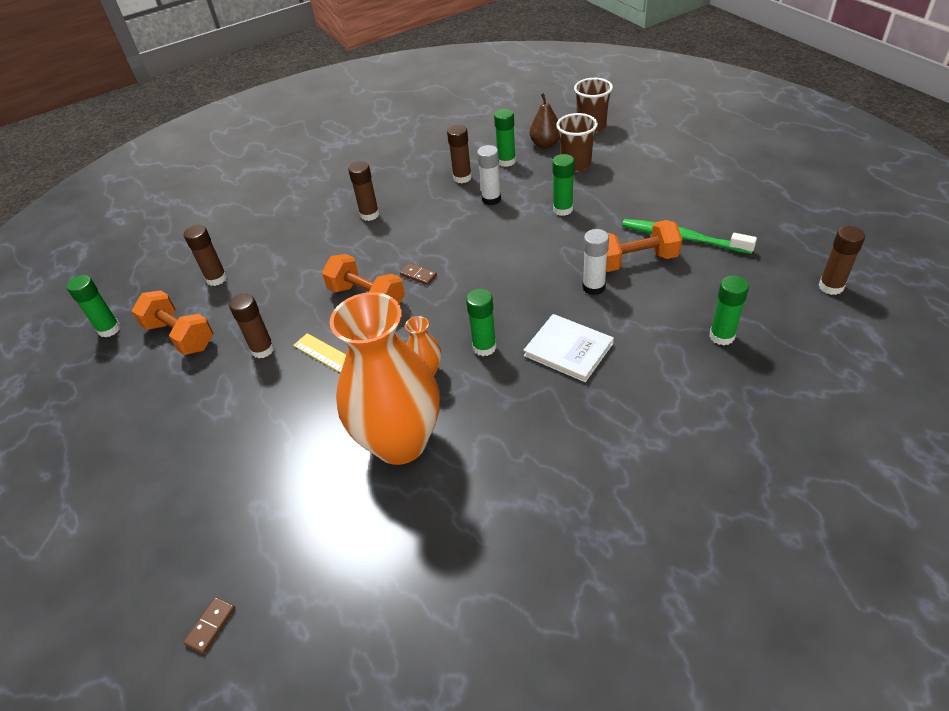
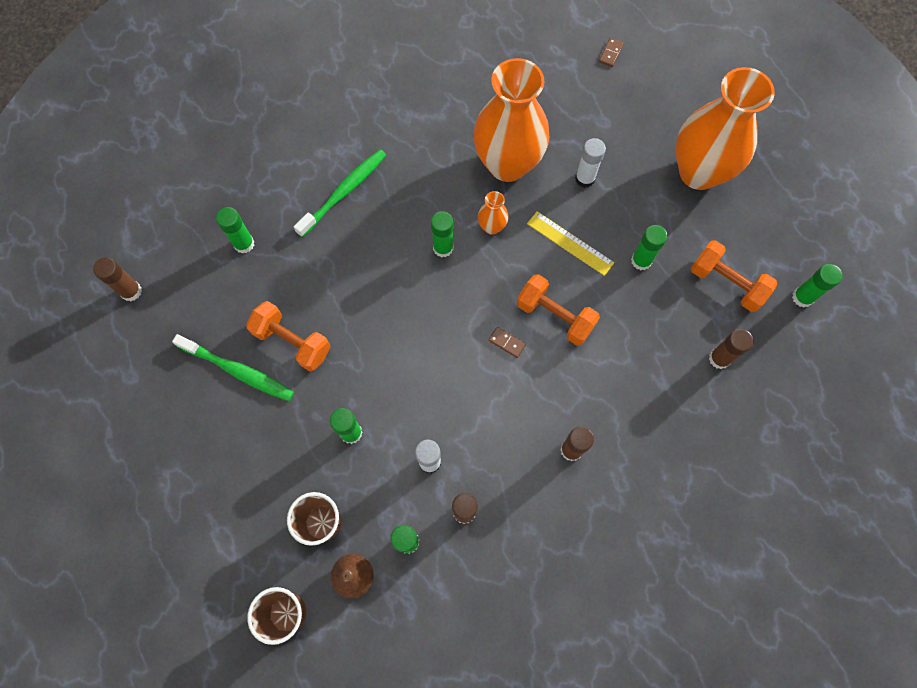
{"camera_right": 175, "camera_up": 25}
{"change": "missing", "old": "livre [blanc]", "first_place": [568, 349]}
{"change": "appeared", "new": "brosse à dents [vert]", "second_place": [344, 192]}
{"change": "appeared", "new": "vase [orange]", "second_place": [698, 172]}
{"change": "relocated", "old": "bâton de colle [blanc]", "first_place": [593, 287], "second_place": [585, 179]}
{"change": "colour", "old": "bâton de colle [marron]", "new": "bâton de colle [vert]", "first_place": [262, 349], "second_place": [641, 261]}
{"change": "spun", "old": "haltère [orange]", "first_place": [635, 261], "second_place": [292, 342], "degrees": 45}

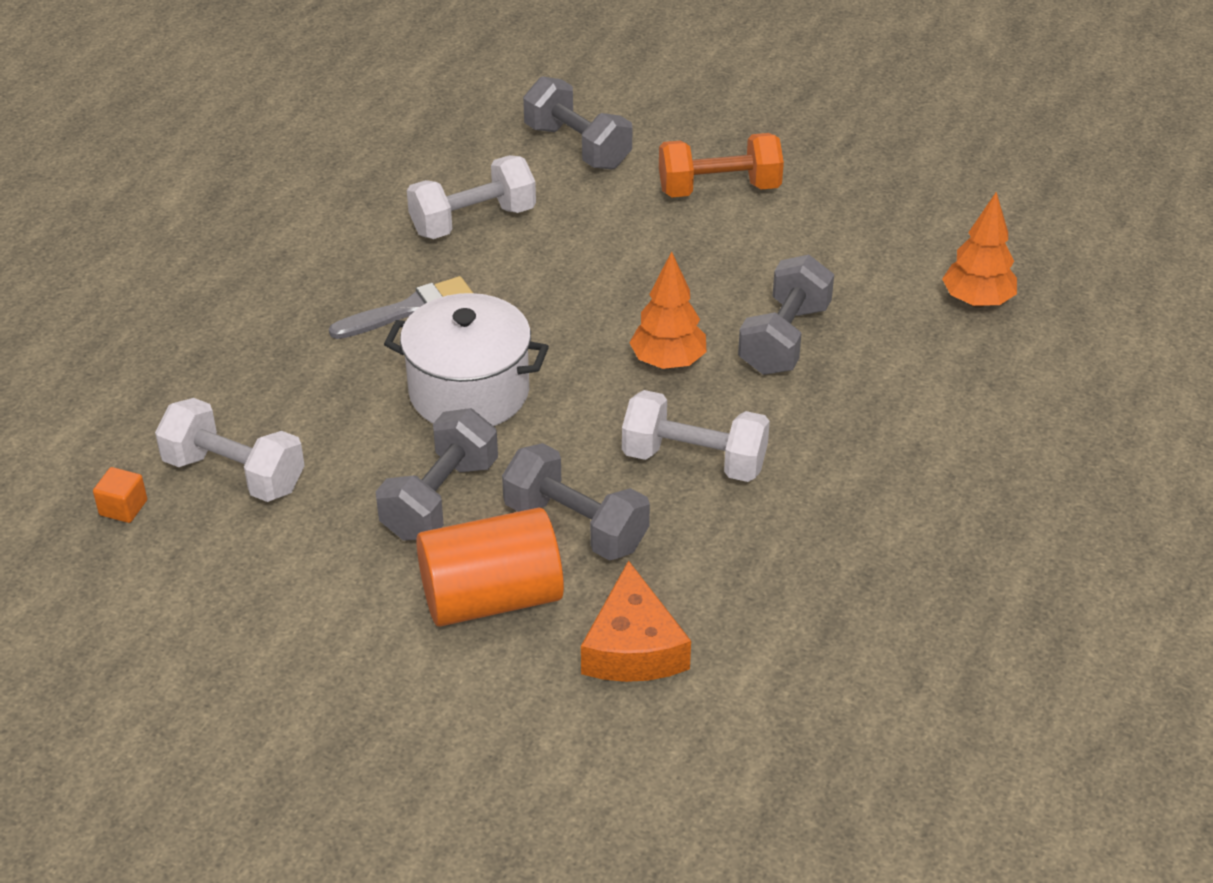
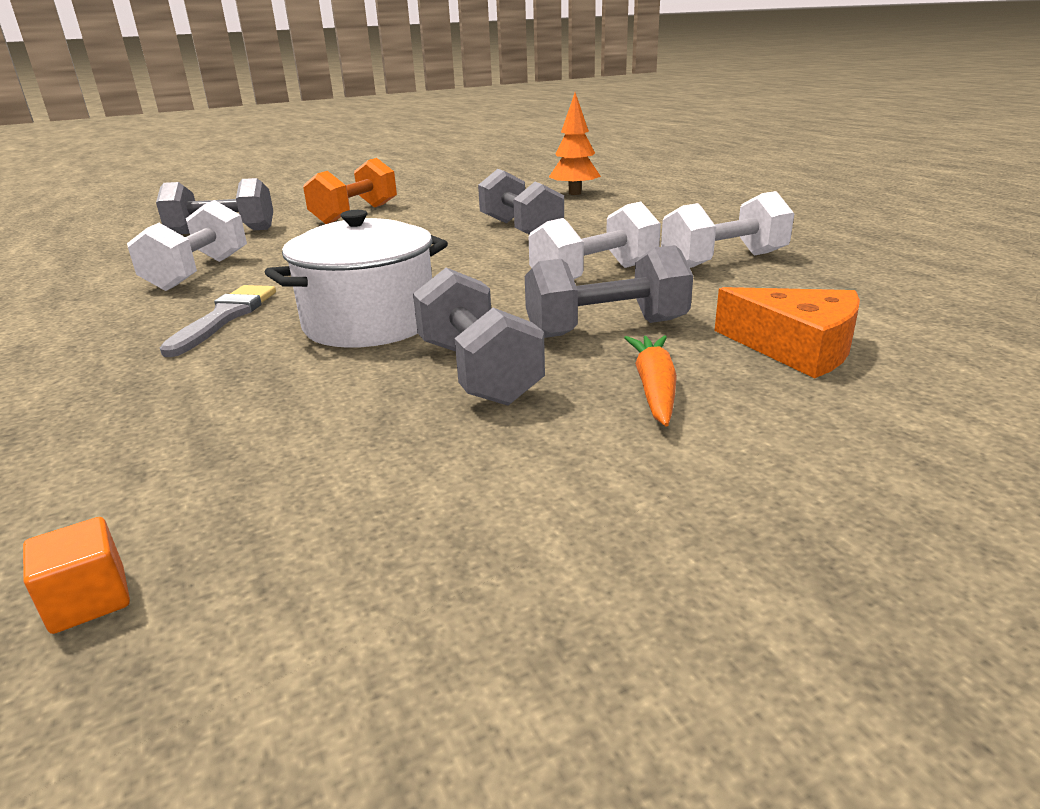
{"camera_right": -50, "camera_up": -15}
{"change": "missing", "old": "arbre [orange]", "first_place": [668, 362]}
{"change": "relocated", "old": "haltère [blanc]", "first_place": [234, 474], "second_place": [723, 261]}
{"change": "exchanged", "old": "cylindre [orange]", "new": "carotte [orange]", "first_place": [491, 598], "second_place": [654, 388]}

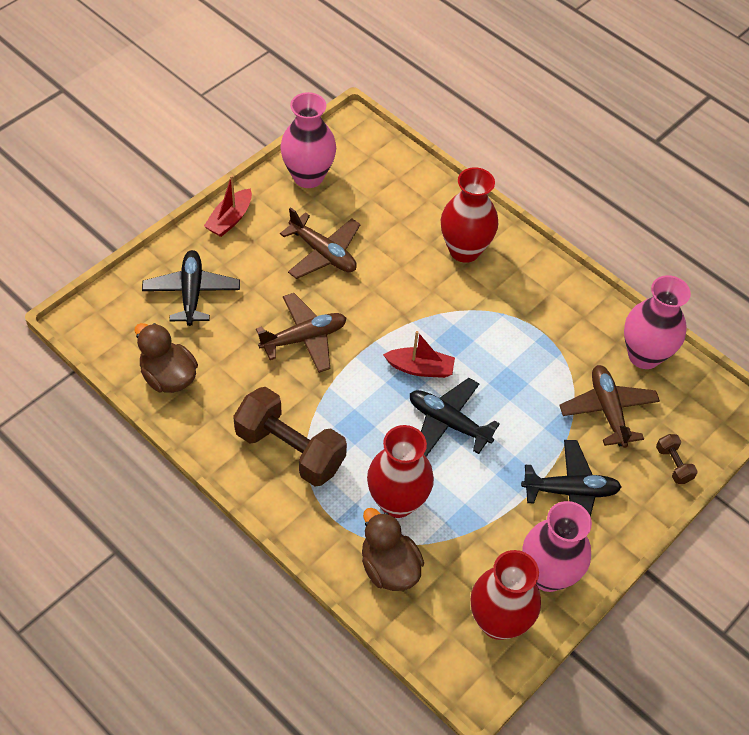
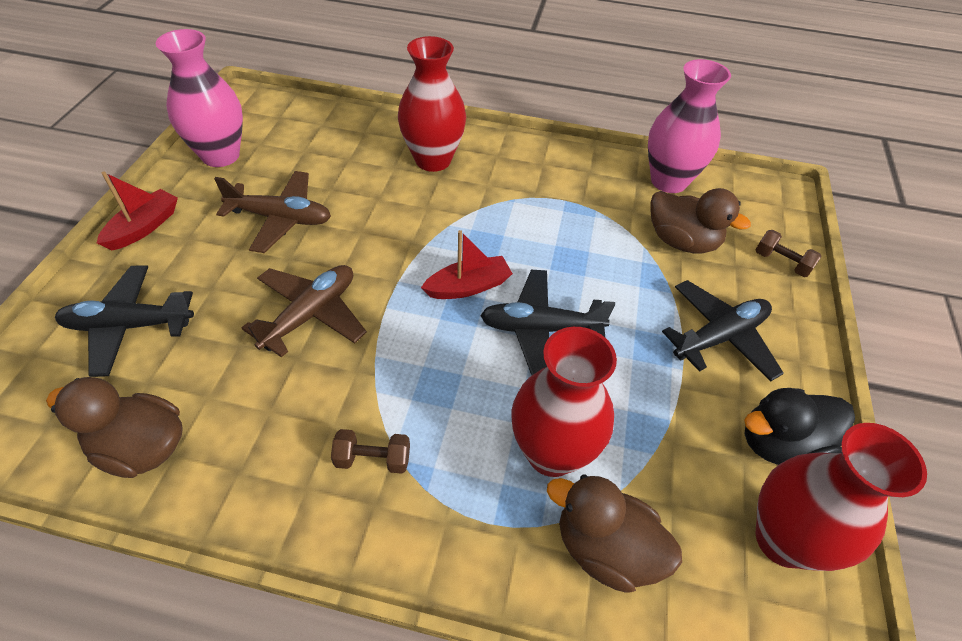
{"camera_right": -30, "camera_up": -5}
{"change": "exchanged", "old": "vase [rose]", "new": "canard [noir]", "first_place": [547, 574], "second_place": [780, 443]}
{"change": "exchanged", "old": "avion [marron]", "new": "canard [marron]", "first_place": [608, 410], "second_place": [682, 242]}
{"change": "spun", "old": "avion [noir]", "first_place": [192, 293], "second_place": [129, 326], "degrees": -60}
{"change": "spun", "old": "bateau [rouge]", "first_place": [230, 219], "second_place": [144, 227], "degrees": -150}
{"change": "size", "old": "haltère [marron]", "first_place": [290, 450], "second_place": [373, 459], "factor": 0.44}

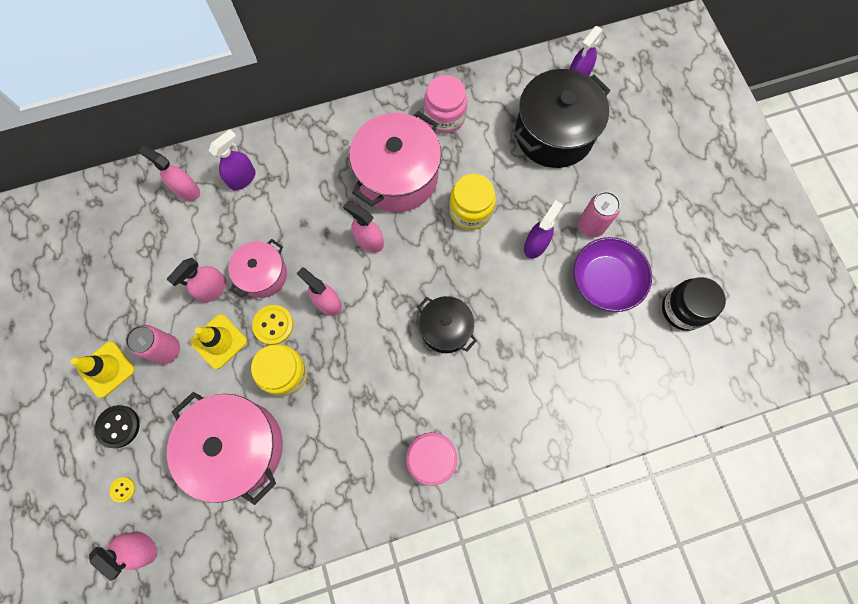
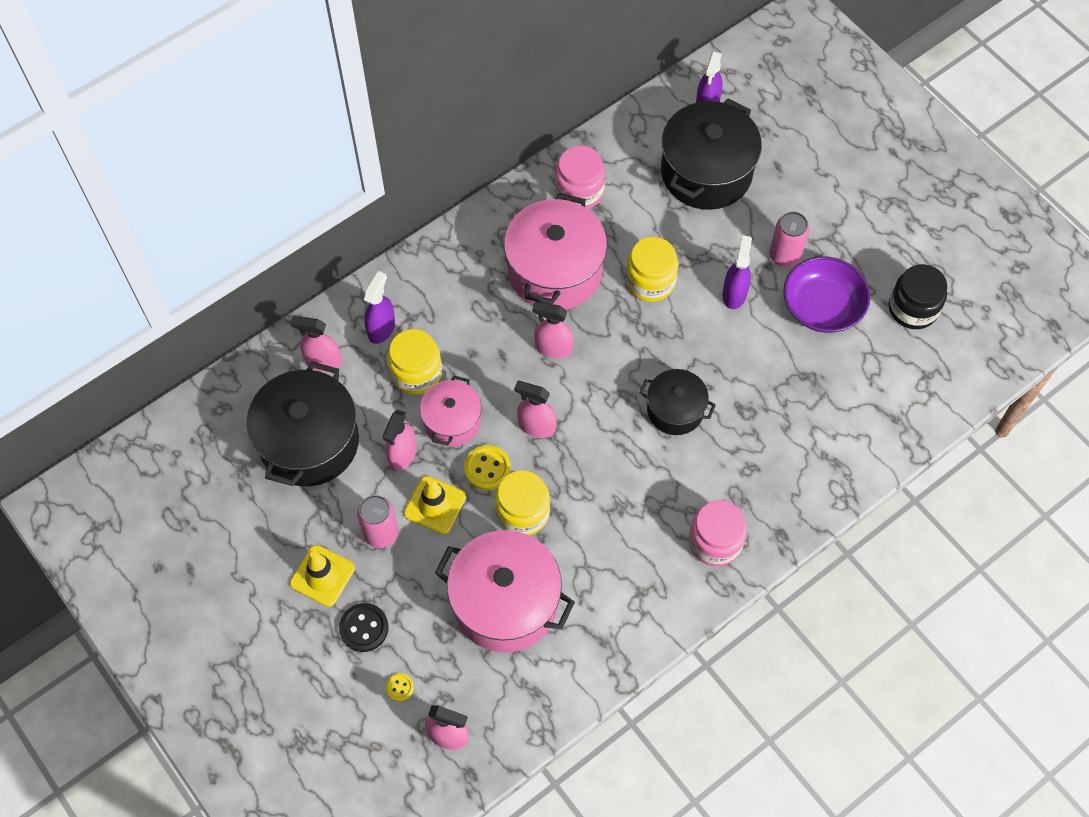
{"camera_right": -20, "camera_up": -10}
{"change": "appeared", "new": "marmite [noir]", "second_place": [309, 442]}
{"change": "appeared", "new": "bocal [jaune]", "second_place": [416, 373]}

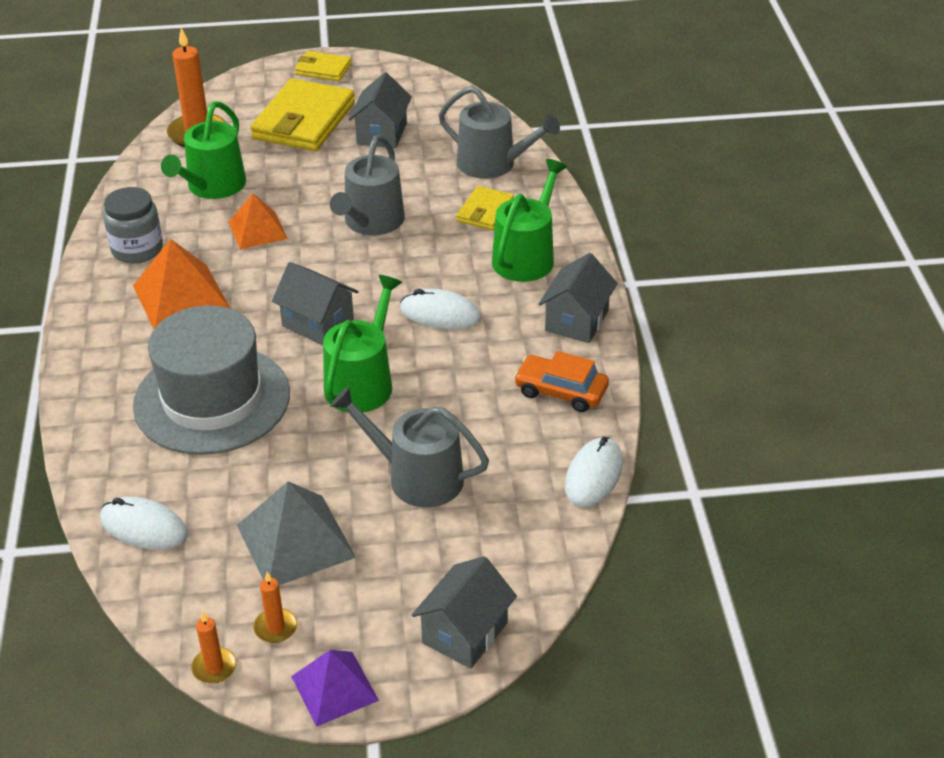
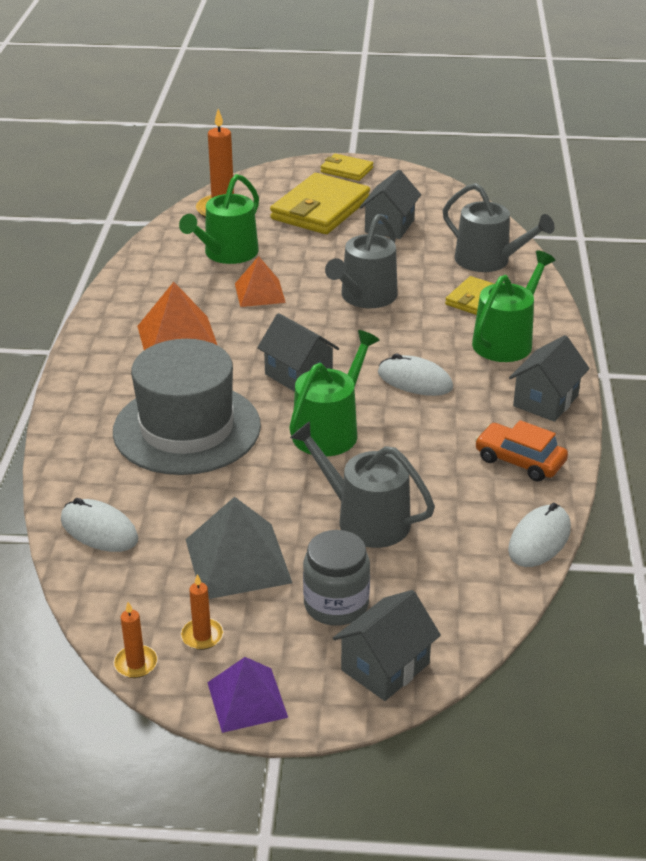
{"camera_right": 10, "camera_up": -5}
{"change": "relocated", "old": "bocal [gris]", "first_place": [137, 249], "second_place": [336, 604]}

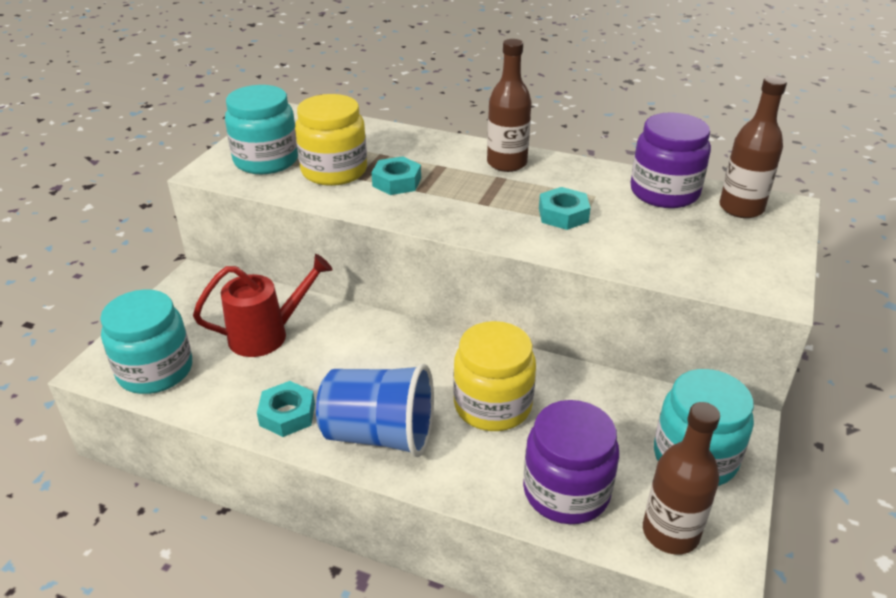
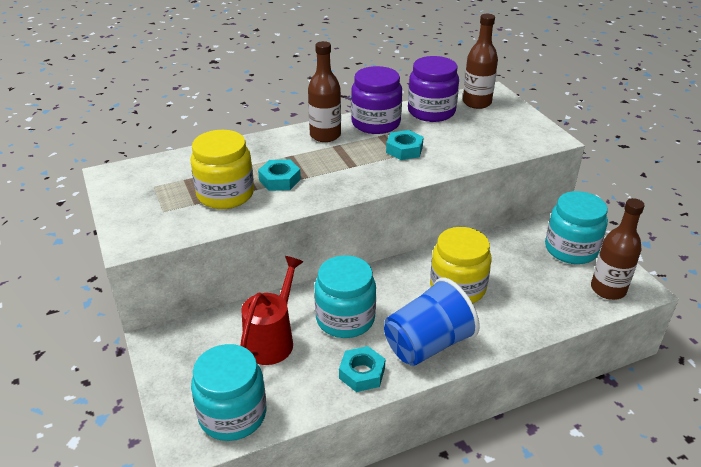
{"camera_right": -45, "camera_up": 0}
{"change": "relocated", "old": "bocal [turquoise]", "first_place": [266, 160], "second_place": [345, 319]}
{"change": "relocated", "old": "bocal [violet]", "first_place": [566, 491], "second_place": [376, 123]}

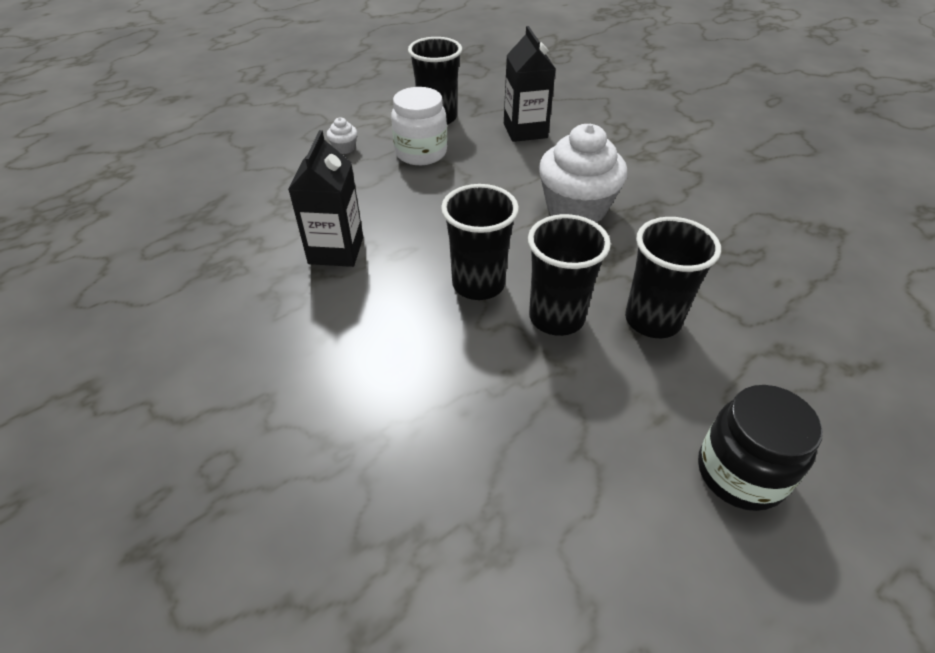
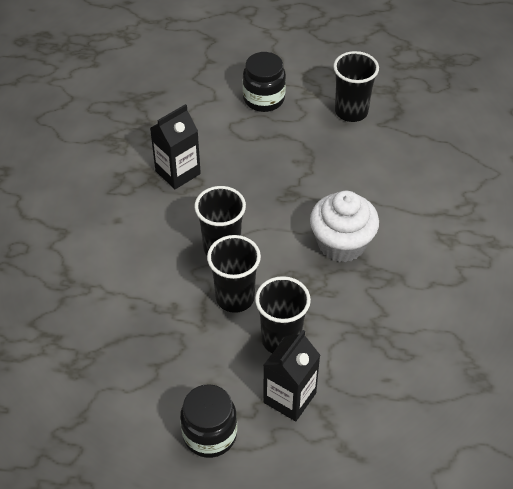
{"camera_right": 45, "camera_up": 5}
{"change": "missing", "old": "bocal [blanc]", "first_place": [421, 153]}
{"change": "relocated", "old": "brique de lait [noir]", "first_place": [525, 131], "second_place": [289, 397]}
{"change": "exchanged", "old": "muffin [blanc]", "new": "bocal [noir]", "first_place": [344, 148], "second_place": [264, 99]}

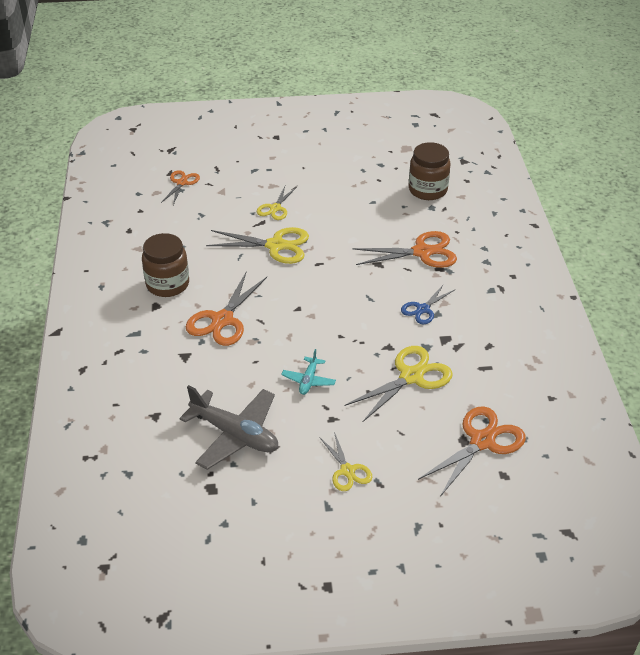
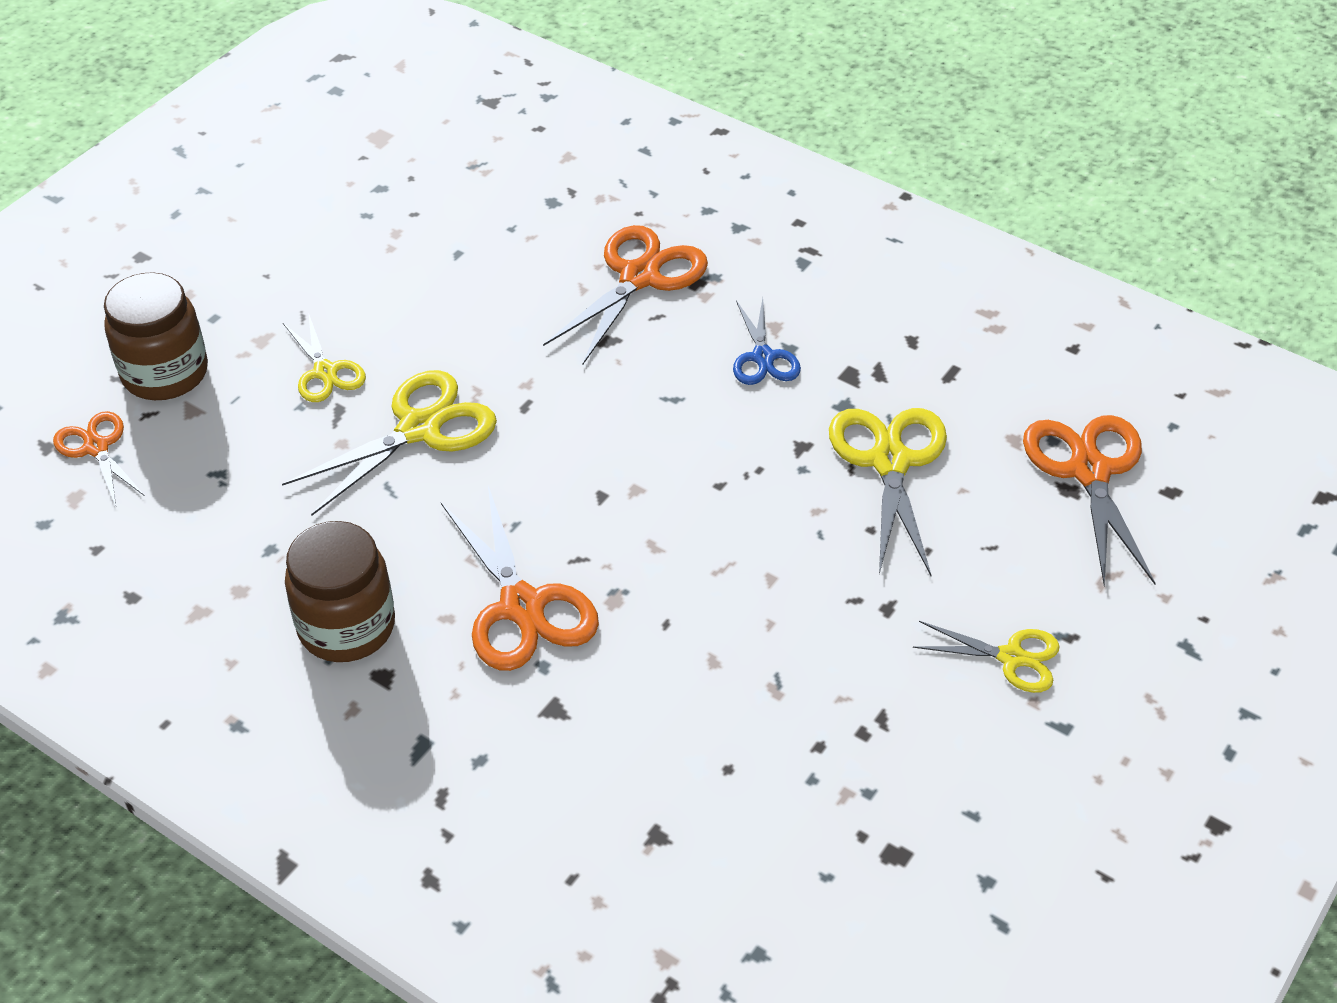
{"camera_right": -50, "camera_up": 5}
{"change": "missing", "old": "avion [gris]", "first_place": [235, 435]}
{"change": "missing", "old": "avion [turquoise]", "first_place": [308, 380]}
{"change": "relocated", "old": "bocal [marron]", "first_place": [427, 190], "second_place": [165, 373]}

